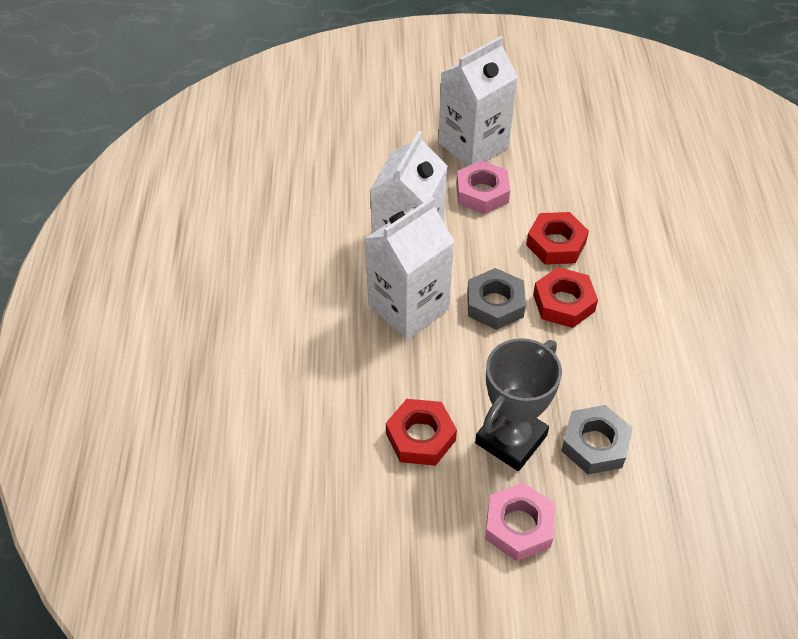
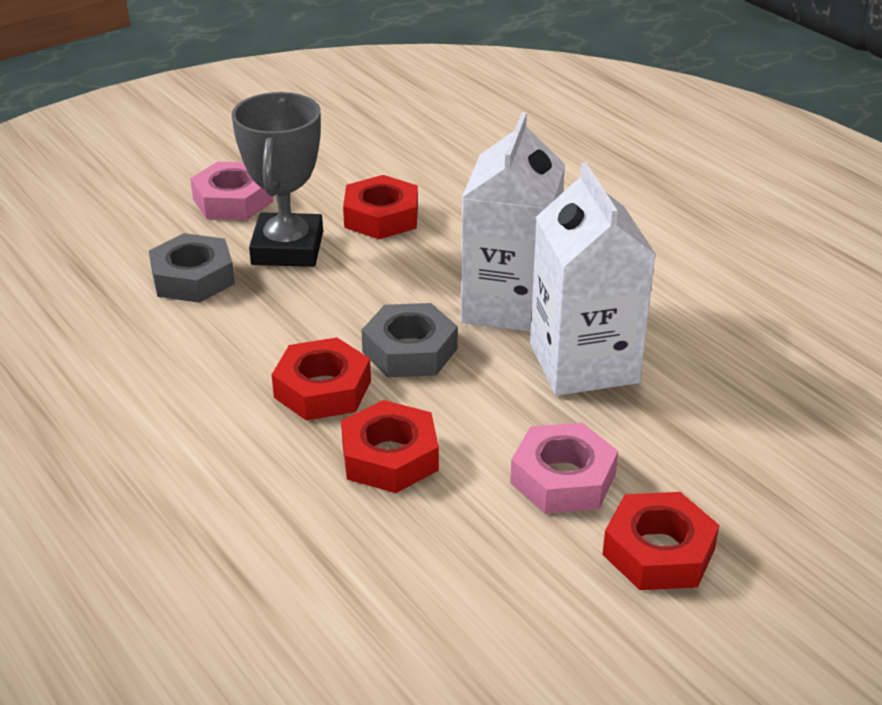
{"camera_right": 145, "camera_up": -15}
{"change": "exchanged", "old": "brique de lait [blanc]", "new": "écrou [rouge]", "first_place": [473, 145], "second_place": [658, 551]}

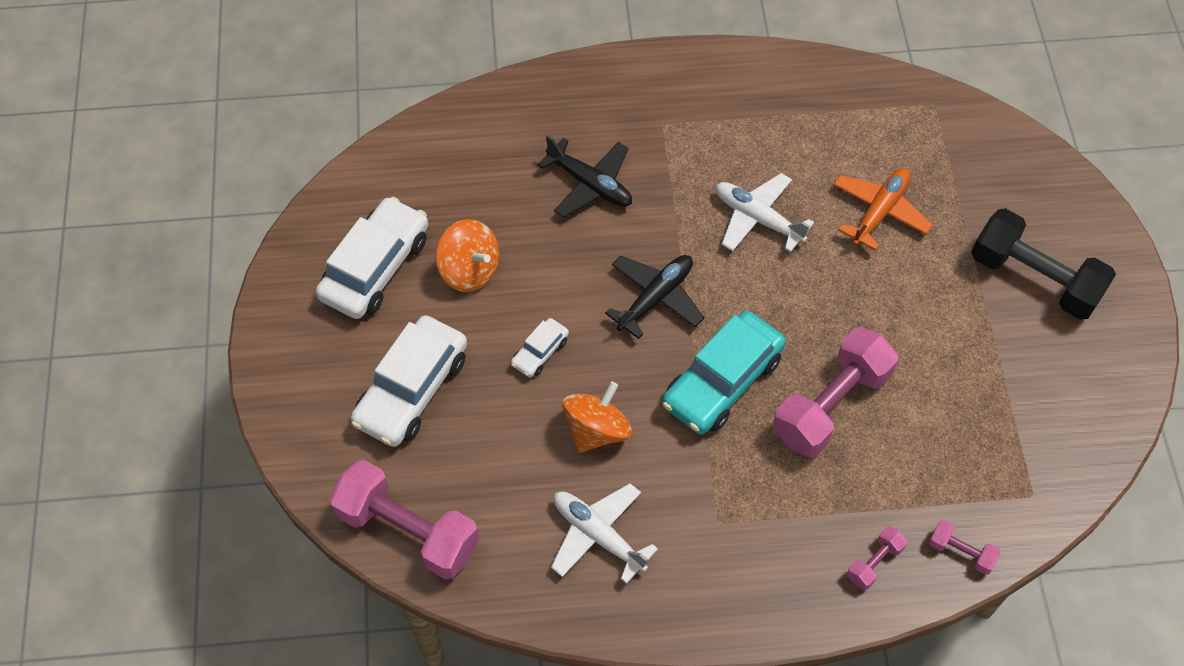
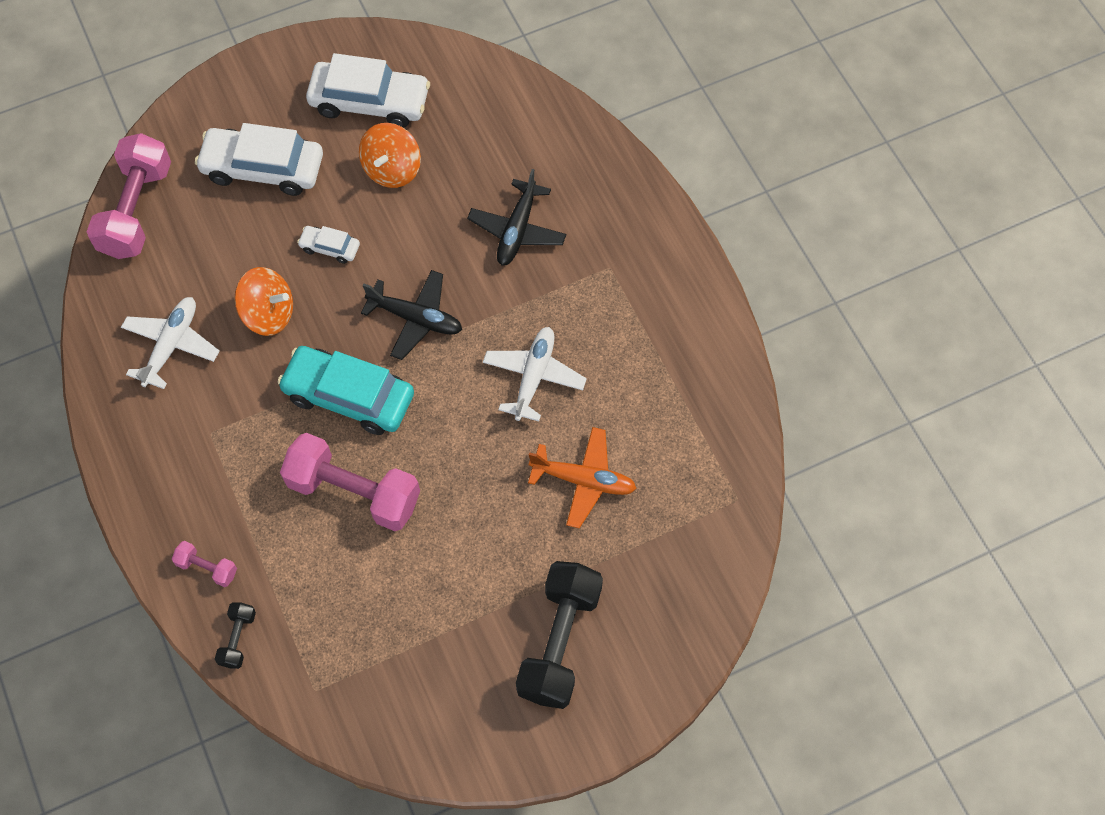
{"camera_right": 70, "camera_up": 5}
{"change": "colour", "old": "haltère [rose]", "new": "haltère [noir]", "first_place": [961, 552], "second_place": [238, 639]}

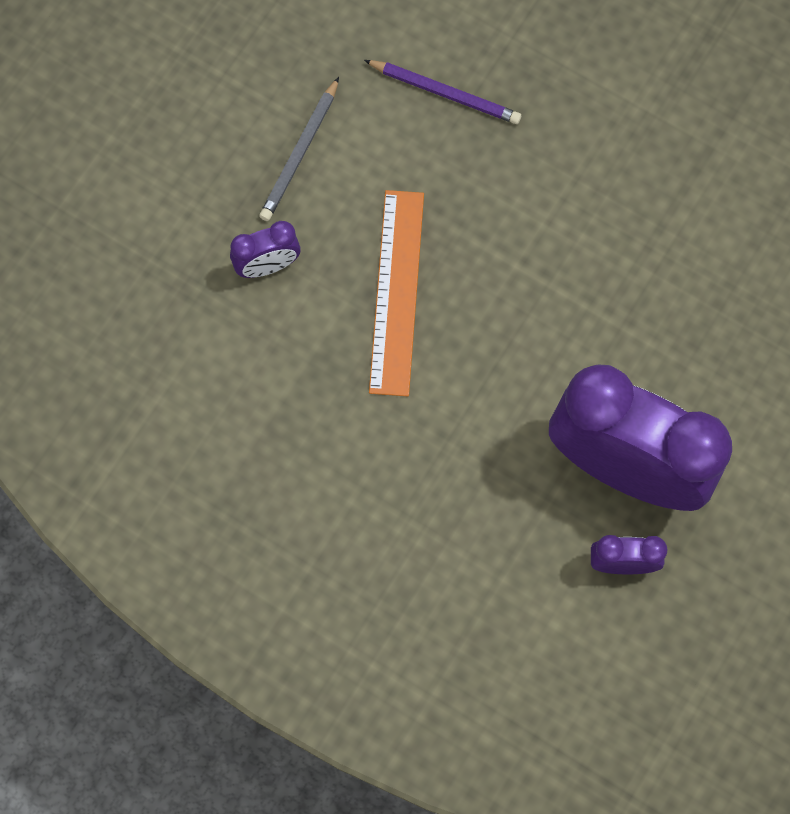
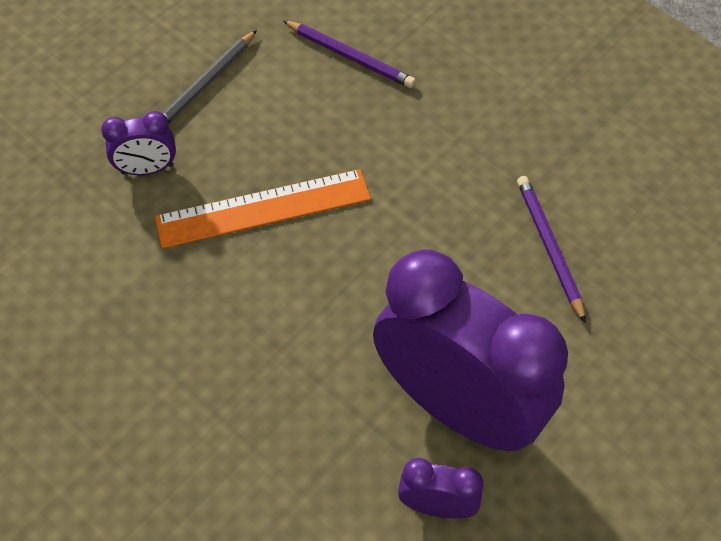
{"camera_right": 10, "camera_up": -15}
{"change": "appeared", "new": "crayon [violet]", "second_place": [549, 247]}
{"change": "spun", "old": "règle [orange]", "first_place": [397, 292], "second_place": [263, 209], "degrees": 60}

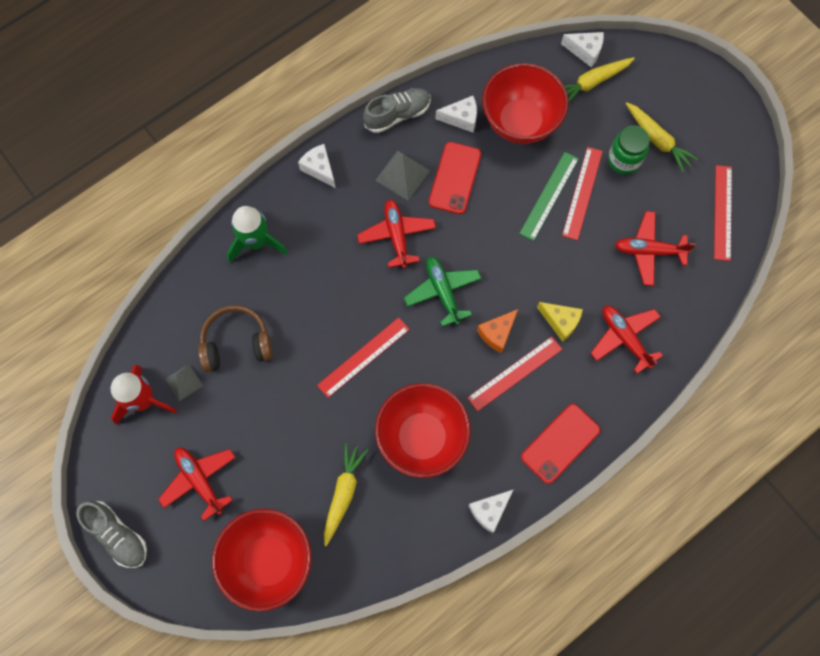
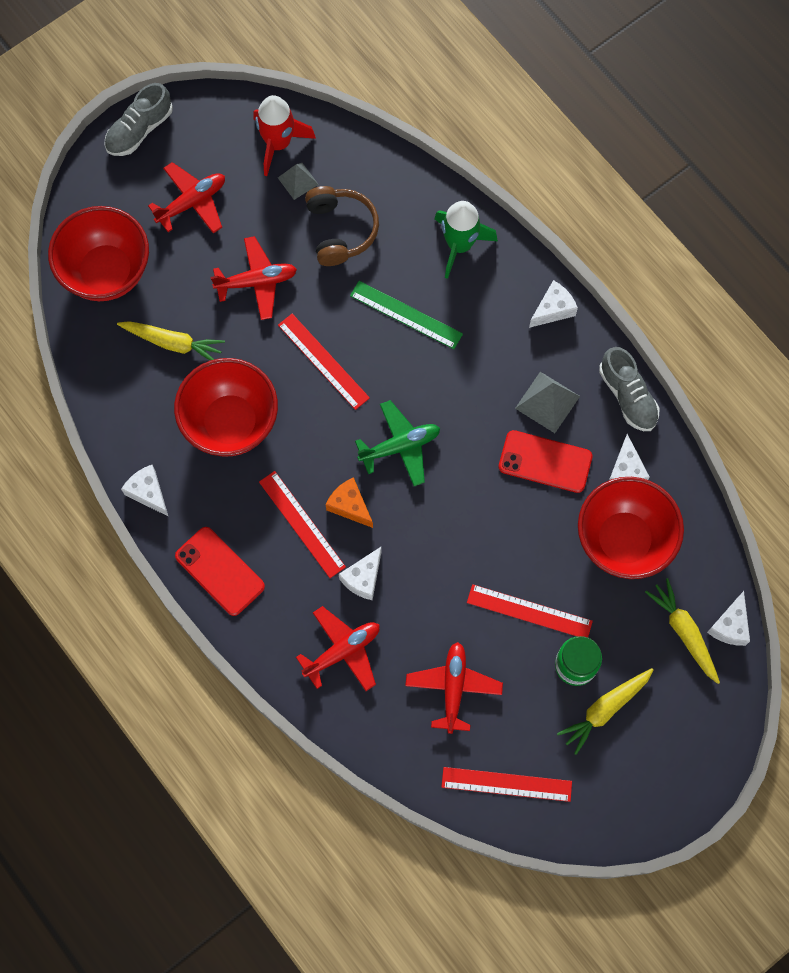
{"camera_right": 90, "camera_up": 0}
{"change": "relocated", "old": "avion [rouge]", "first_place": [397, 236], "second_place": [256, 282]}
{"change": "relocated", "old": "règle [vert]", "first_place": [549, 196], "second_place": [406, 314]}
{"change": "colour", "old": "fromage [jaune]", "new": "fromage [blanc]", "first_place": [560, 322], "second_place": [363, 578]}

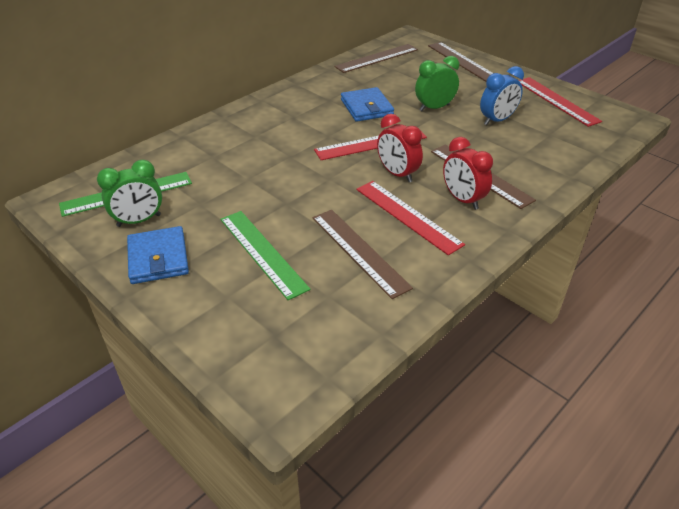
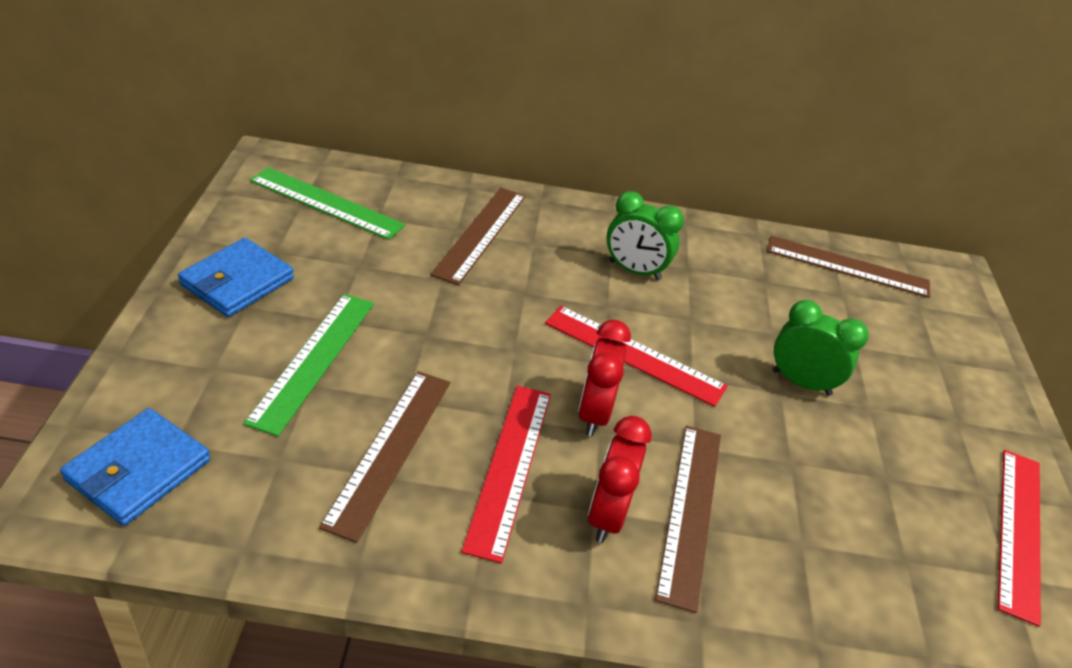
{"camera_right": 45, "camera_up": 0}
{"change": "missing", "old": "réveil [bleu]", "first_place": [497, 120]}
{"change": "relocated", "old": "réveil [vert]", "first_place": [139, 220], "second_place": [634, 270]}
{"change": "relocated", "old": "portefeuille [bleu]", "first_place": [366, 107], "second_place": [138, 470]}
{"change": "relocated", "old": "règle [marron]", "first_place": [462, 61], "second_place": [481, 234]}

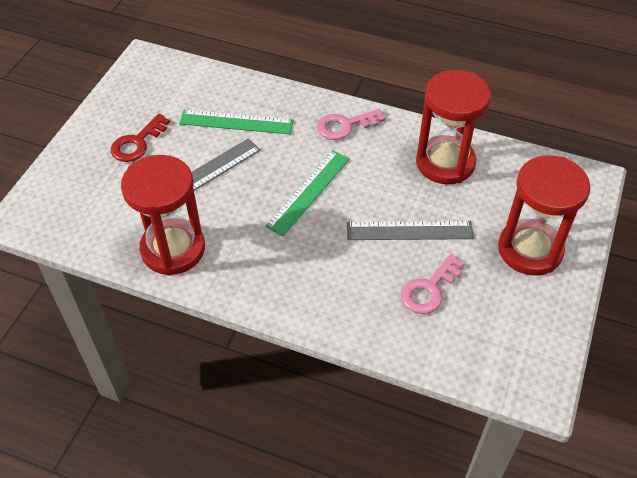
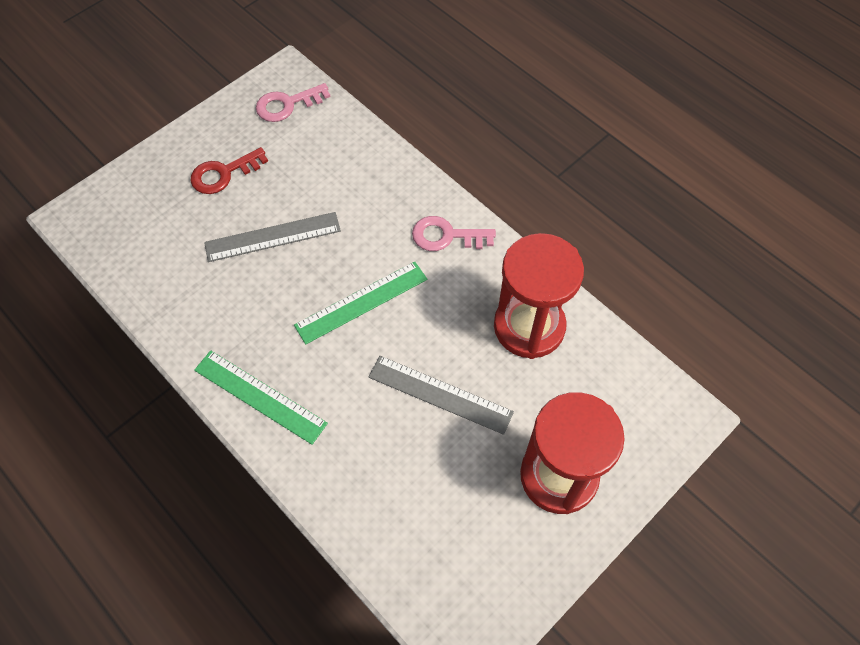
{"camera_right": 25, "camera_up": 10}
{"change": "missing", "old": "sablier [rouge]", "first_place": [173, 249]}
{"change": "relocated", "old": "règle [vert]", "first_place": [236, 122], "second_place": [260, 396]}
{"change": "relocated", "old": "clé [rose]", "first_place": [429, 289], "second_place": [287, 104]}

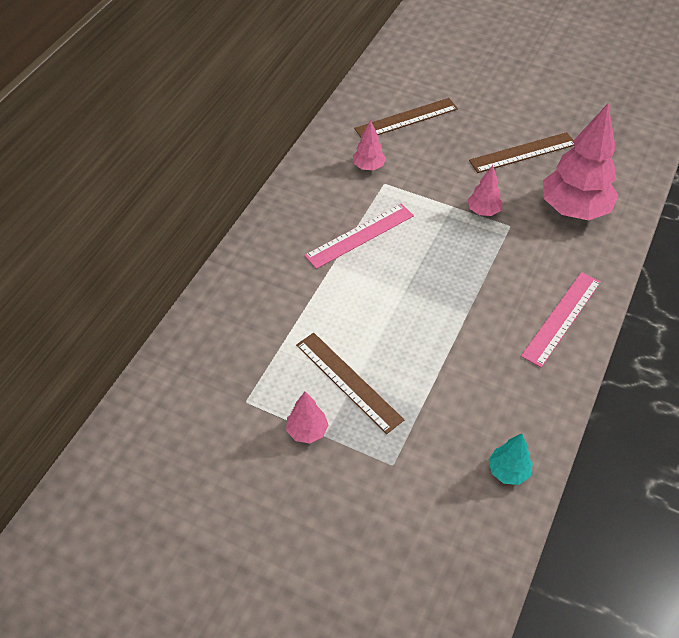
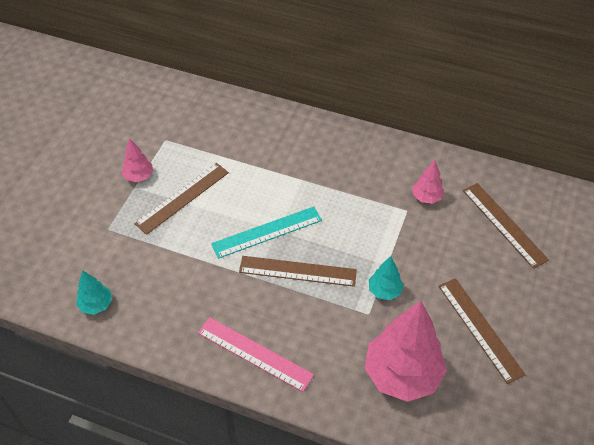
{"camera_right": 85, "camera_up": 0}
{"change": "missing", "old": "règle [rose]", "first_place": [360, 236]}
{"change": "appeared", "new": "règle [turquoise]", "second_place": [267, 232]}
{"change": "appeared", "new": "règle [marron]", "second_place": [297, 271]}
{"change": "colour", "old": "arbre [rose]", "new": "arbre [turquoise]", "first_place": [483, 211], "second_place": [384, 291]}

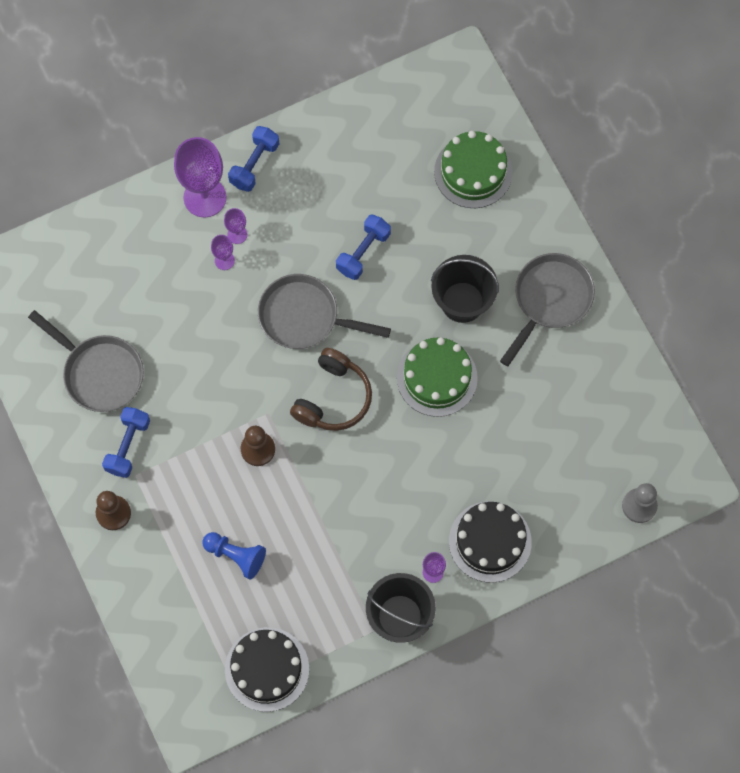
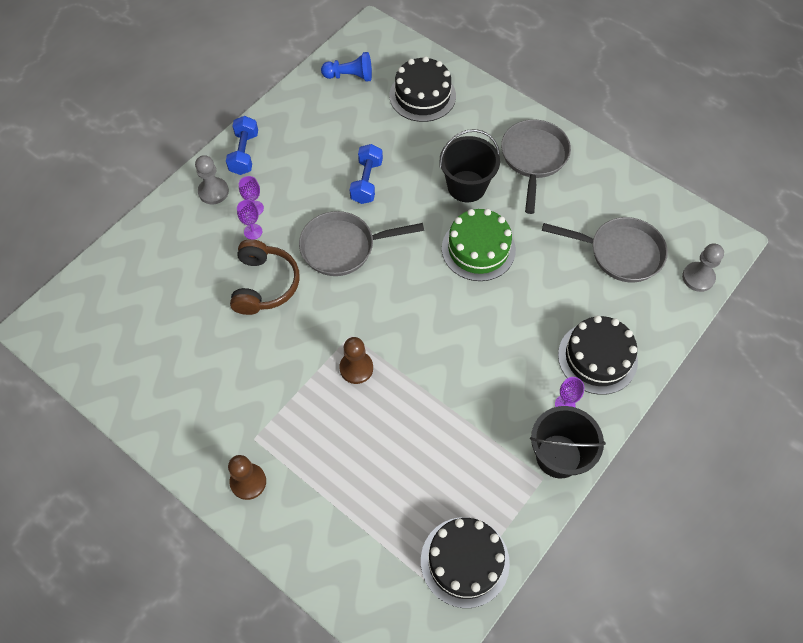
{"camera_right": -25, "camera_up": -10}
{"change": "missing", "old": "haltère [bleu]", "first_place": [128, 446]}
{"change": "relocated", "old": "poêle [gris]", "first_place": [100, 373], "second_place": [620, 253]}
{"change": "relocated", "old": "pion [bleu]", "first_place": [236, 556], "second_place": [350, 76]}
{"change": "relocated", "old": "casque audio [marron]", "first_place": [333, 398], "second_place": [264, 284]}
{"change": "exchanged", "old": "verre à pied [violet]", "new": "pion [gris]", "first_place": [205, 197], "second_place": [213, 192]}
{"change": "colour", "old": "gâteau [vert]", "new": "gâteau [noir]", "first_place": [473, 172], "second_place": [422, 96]}

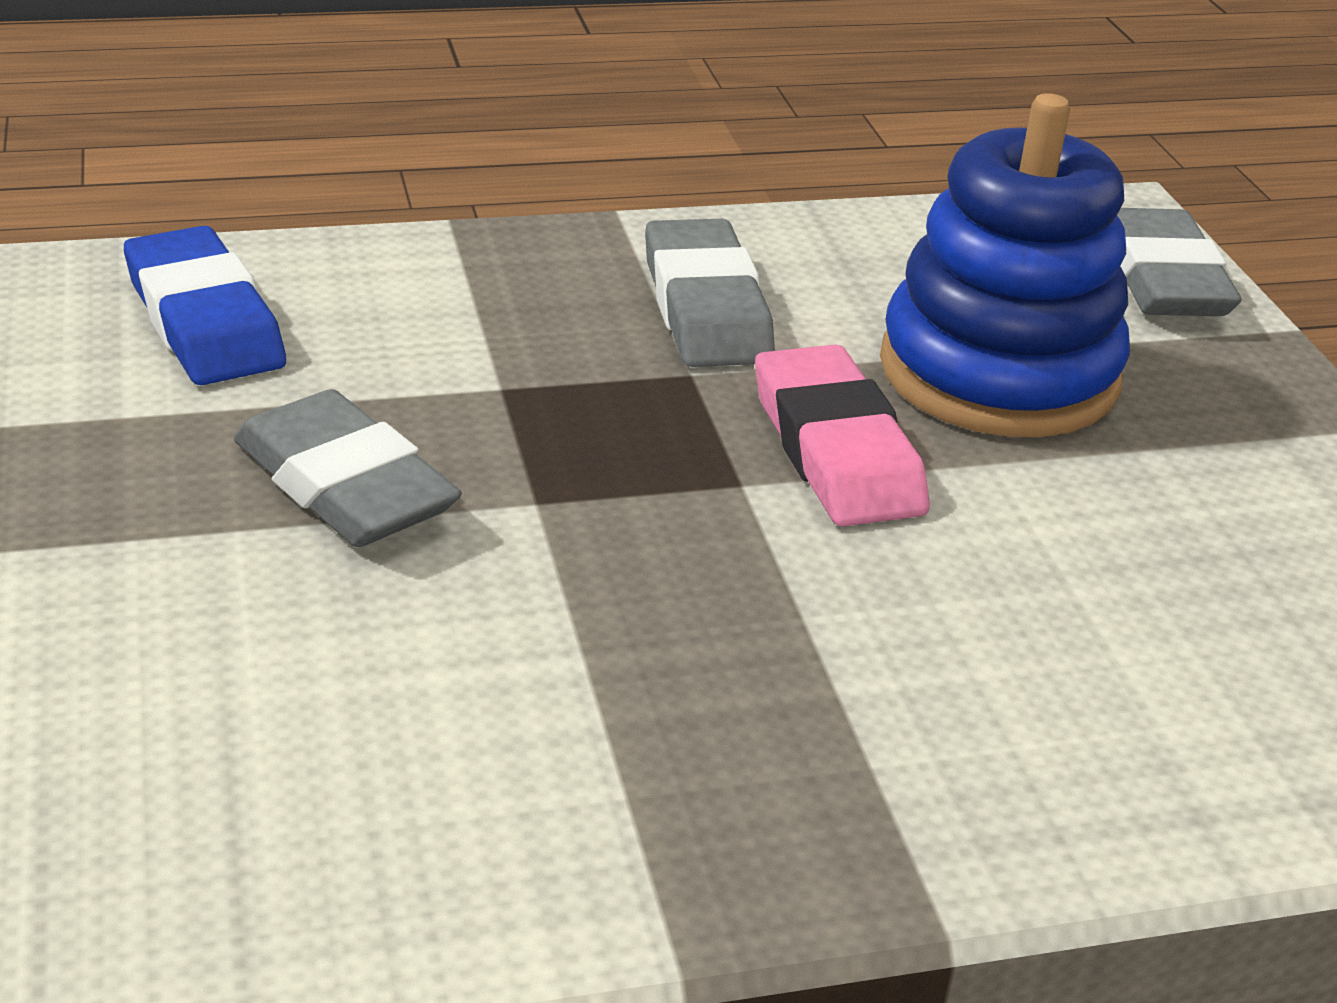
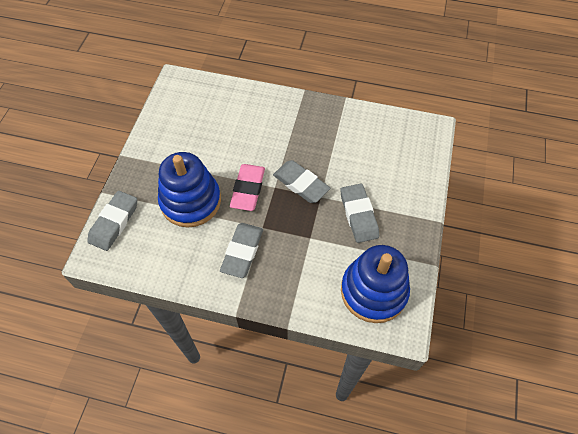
{"camera_right": -150, "camera_up": 25}
{"change": "appeared", "new": "gomme [gris]", "second_place": [301, 184]}
{"change": "exchanged", "old": "gomme [bleu]", "new": "jouet à empiler [bleu]", "first_place": [204, 320], "second_place": [373, 291]}

